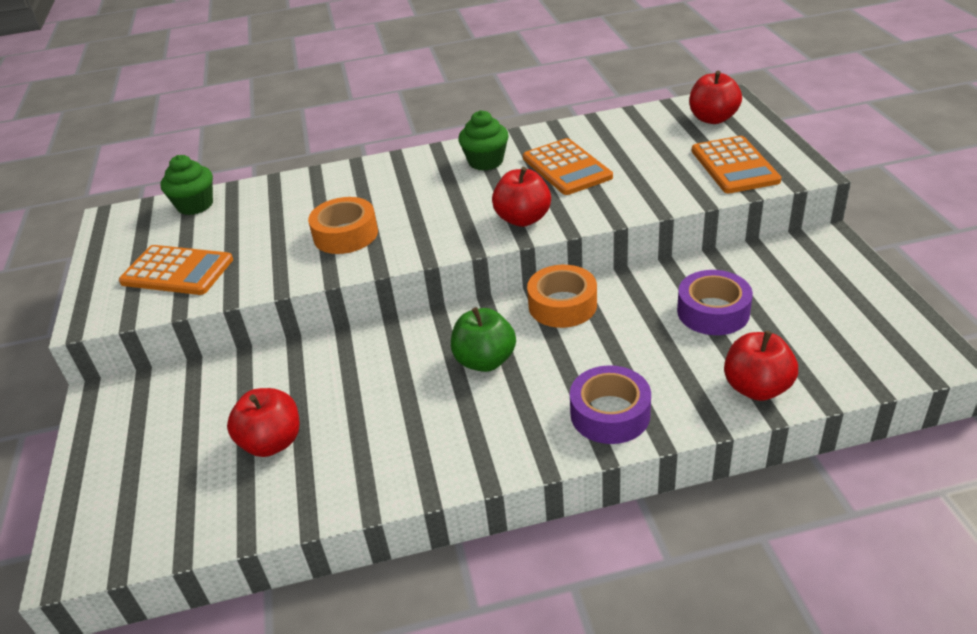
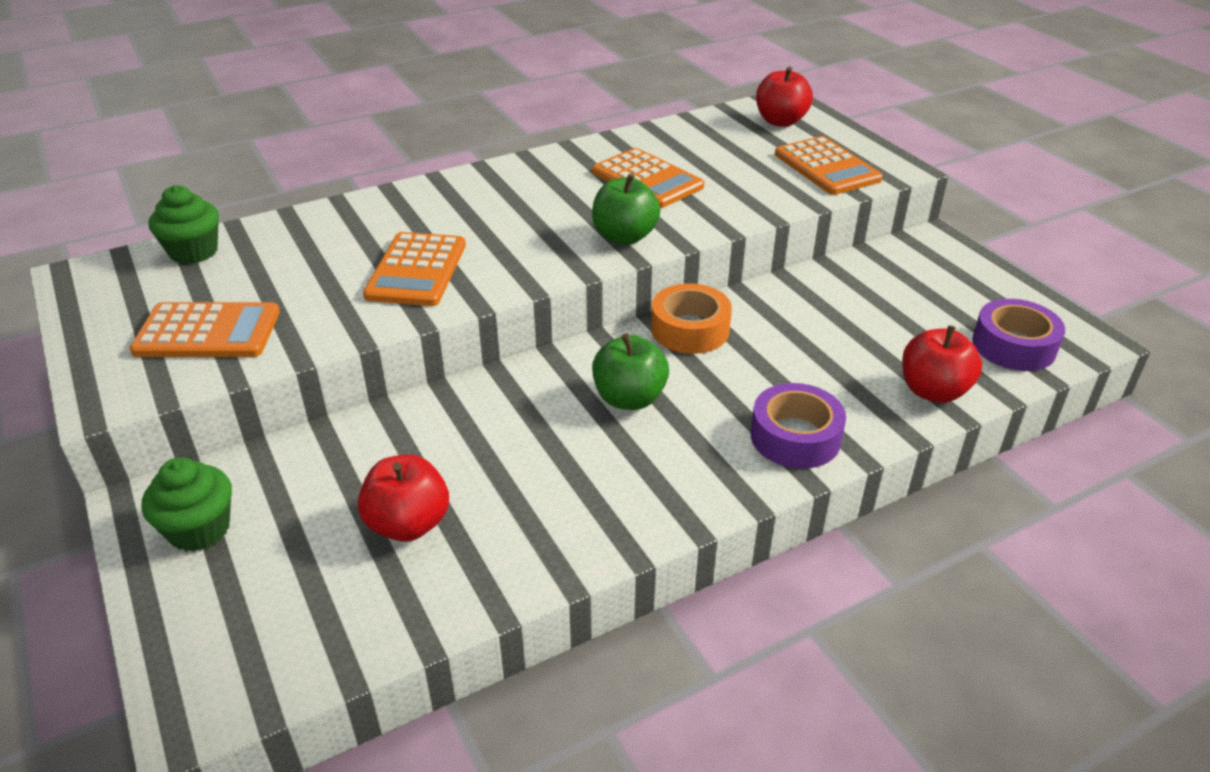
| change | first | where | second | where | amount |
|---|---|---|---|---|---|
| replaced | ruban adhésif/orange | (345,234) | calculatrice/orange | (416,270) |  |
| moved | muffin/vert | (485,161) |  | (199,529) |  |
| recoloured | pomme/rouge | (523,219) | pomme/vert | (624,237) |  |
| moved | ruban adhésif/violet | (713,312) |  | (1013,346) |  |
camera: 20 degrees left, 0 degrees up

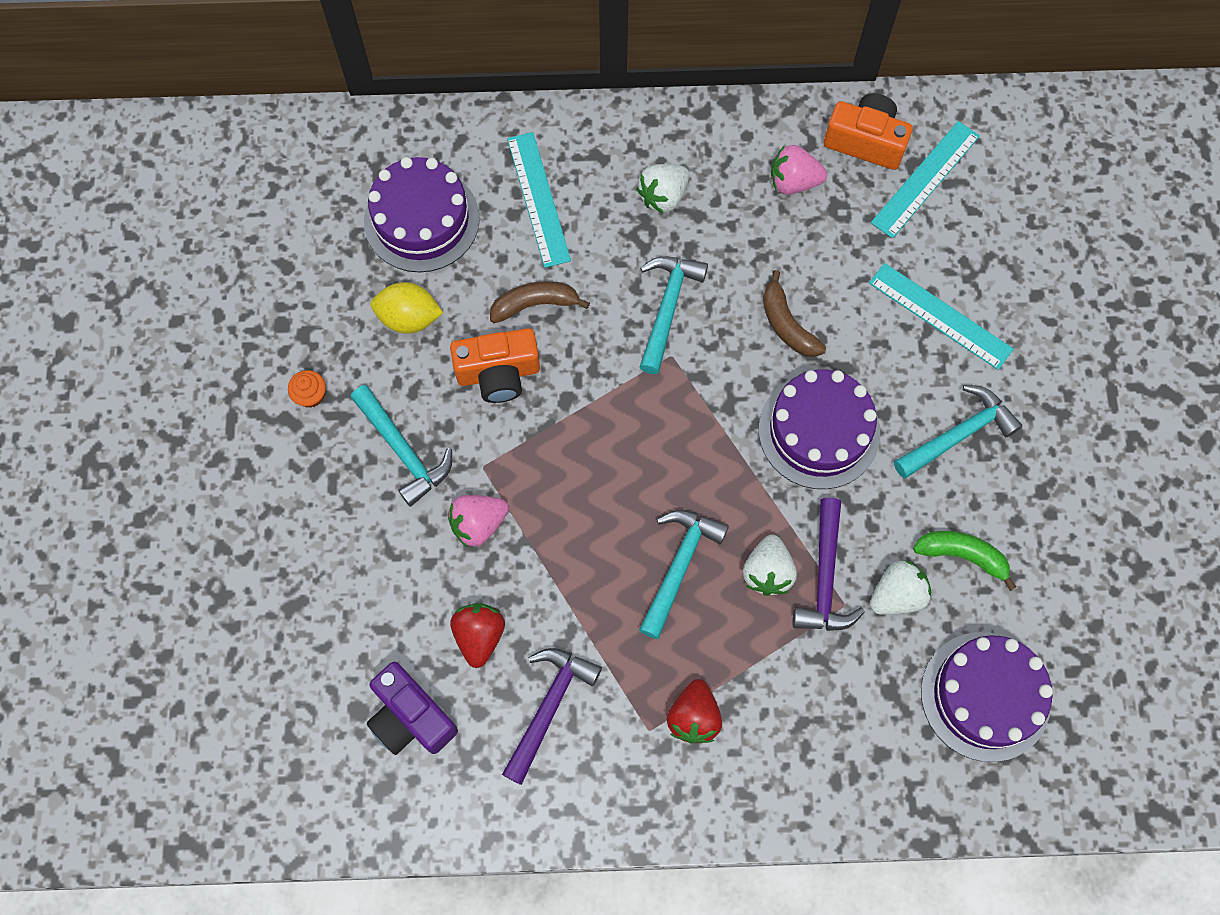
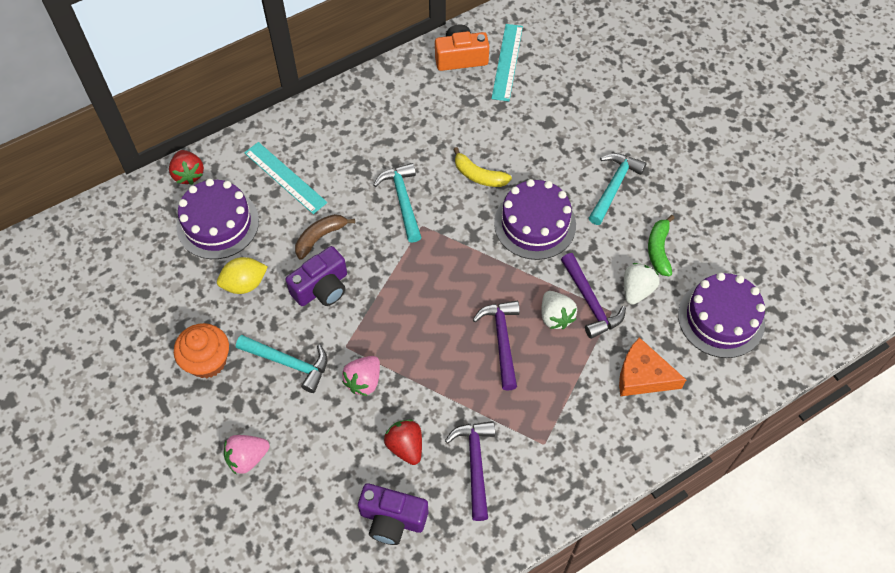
| change | first | where | second | where | amount |
|---|---|---|---|---|---|
| resized | muffin/orange | (311,395) |  | (207,361) | x1.96 |
| recoloured | appareil photo/orange | (498,373) | appareil photo/violet | (322,288) |  |
| removed | fraise/blanc | (663,196) |  |  |  |
| recoloured | marteau/turquoise | (679,566) | marteau/violet | (502,340) |  |
| moved | fraise/rouge | (693,717) |  | (188,174) |  |
| recoloured | banane/marron | (787,324) | banane/jaune | (479,175) |  |
| moved | fraise/rose | (793,182) |  | (247,458) |  |
| removed | règle/turquoise | (940,316) |  |  |  |
| turned | banane/vert | (962,556) |  | (658,250) | 75 degrees counterclockwise |
| added |  |  | fromage/orange | (643,376) |  |
camera: 30 degrees left, 10 degrees down

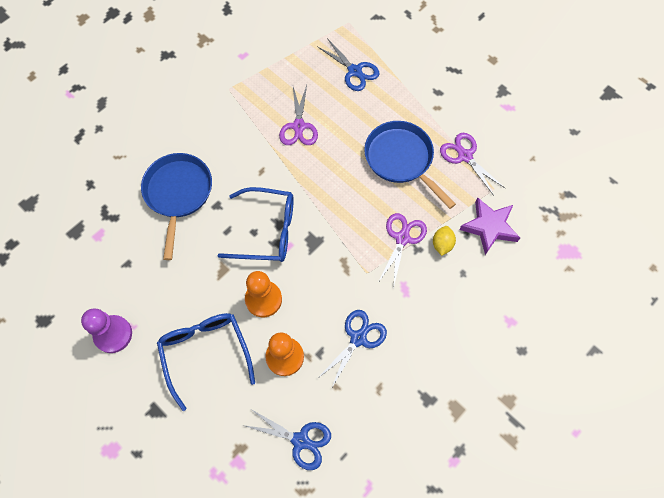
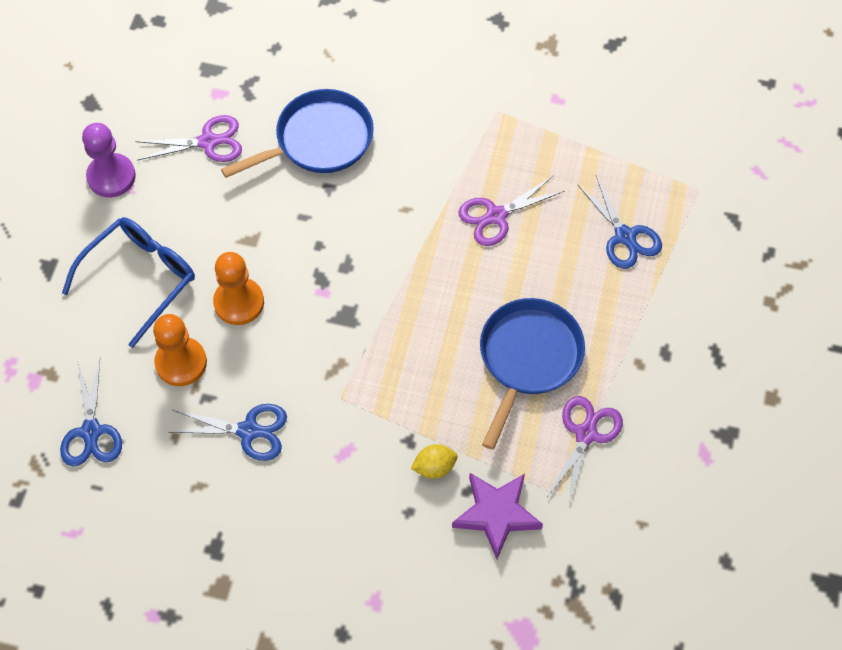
| change | first | where | second | where | amount |
|---|---|---|---|---|---|
| removed | lunettes/bleu | (267,230) |  |  |  |
| turned | ciseaux/bleu | (355,71) |  | (625,236) | 45 degrees counterclockwise |
| moved | ciseaux/violet | (402,238) |  | (208,142) |  |
camera: 60 degrees right, 5 degrees down

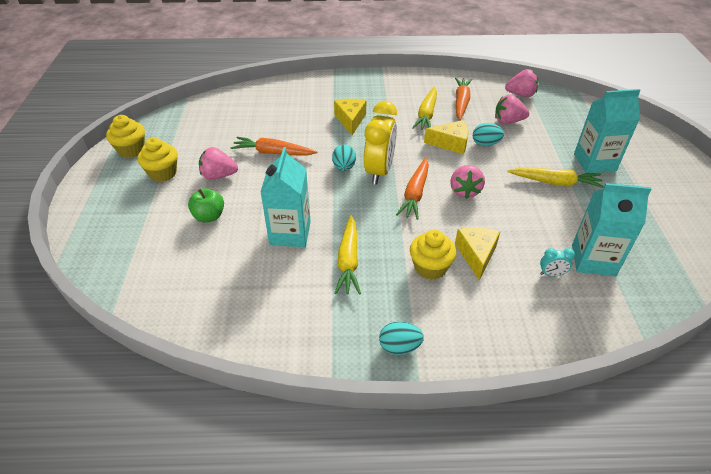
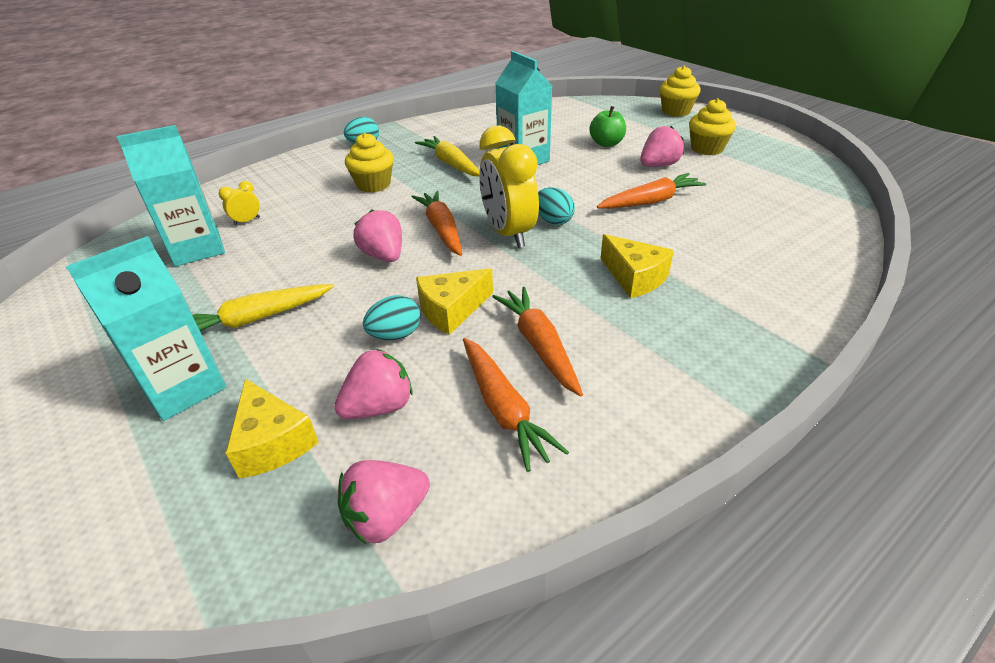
| change | first | where | second | where | amount |
|---|---|---|---|---|---|
| moved | muffin/jaune | (131,150) |  | (676,111) |  |
| recoloured | carotte/jaune | (426,114) | carotte/orange | (539,346) |  |
| moved | fromage/jaune | (476,255) |  | (272,442) |  |
| recoloured | réveil/turquoise | (551,274) | réveil/jaune | (247,221) |  |
camera: 145 degrees right, 5 degrees down

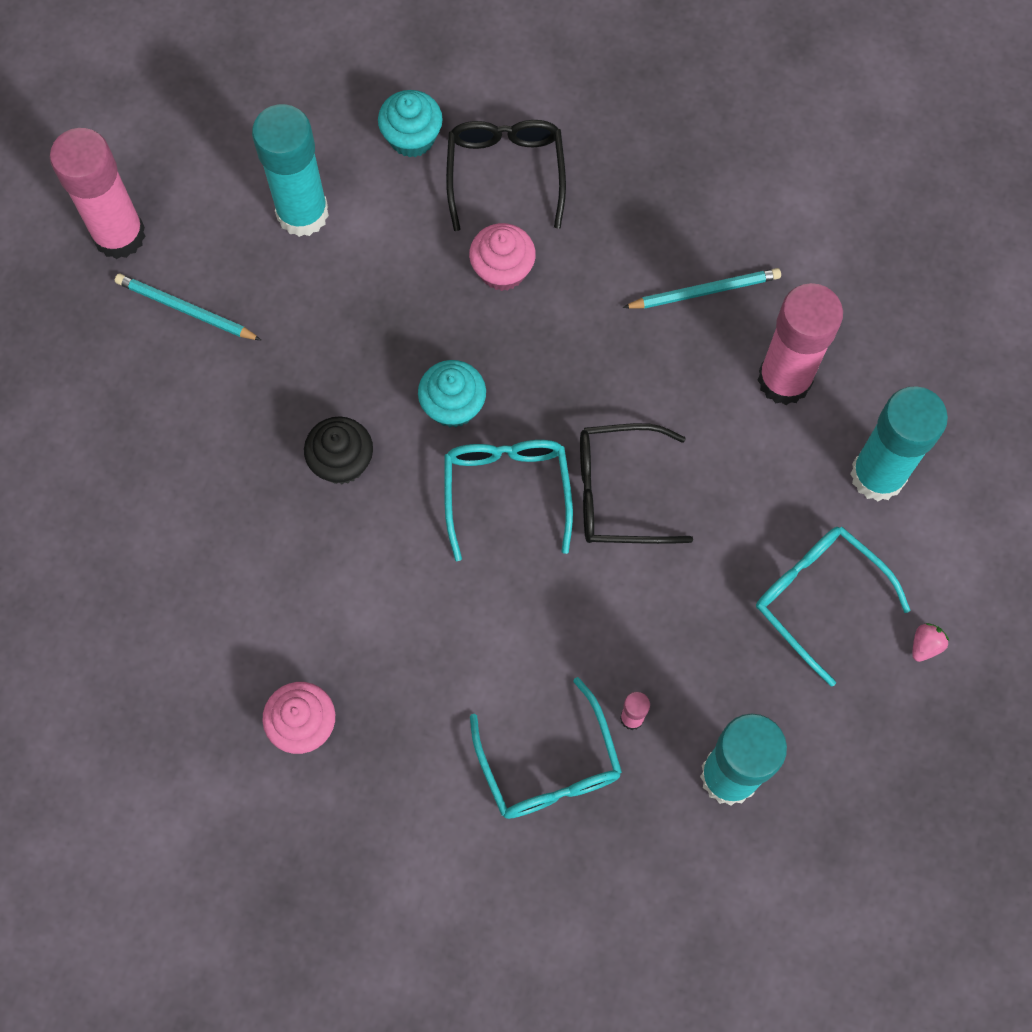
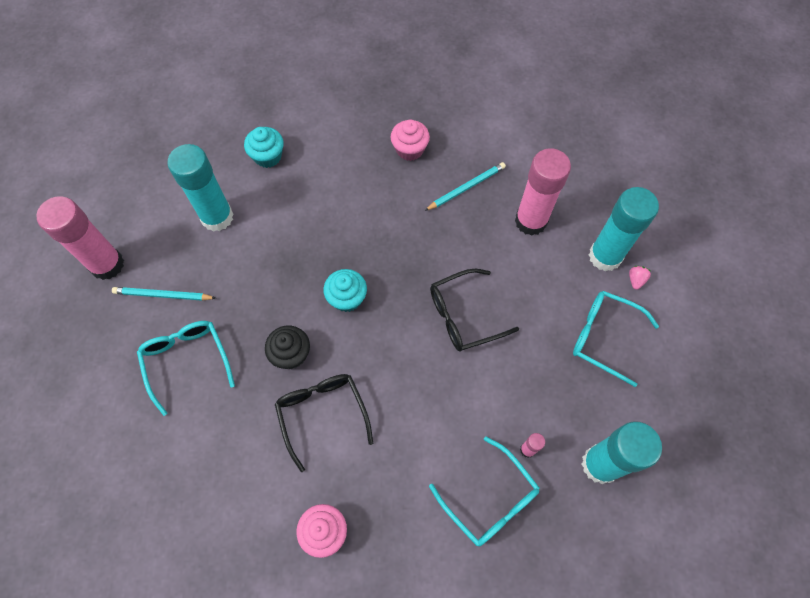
| change | first | where | second | where | amount |
|---|---|---|---|---|---|
| moved | lunettes/turquoise | (507,491) |  | (187,361) |  |
| moved | lunettes/noir | (505,172) |  | (322,414) |  |
| moved | muffin/rose | (502,270) |  | (409,149) |  |
| moved | fraise/rose | (925,645) |  | (636,280) |  |
camera: 20 degrees left, 5 degrees down

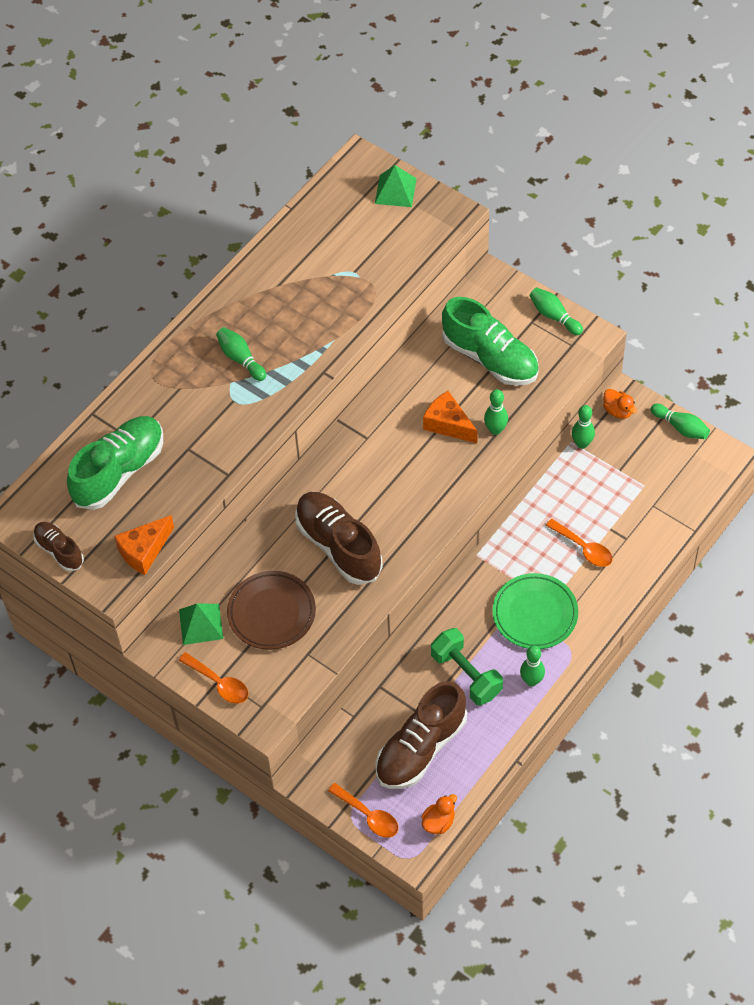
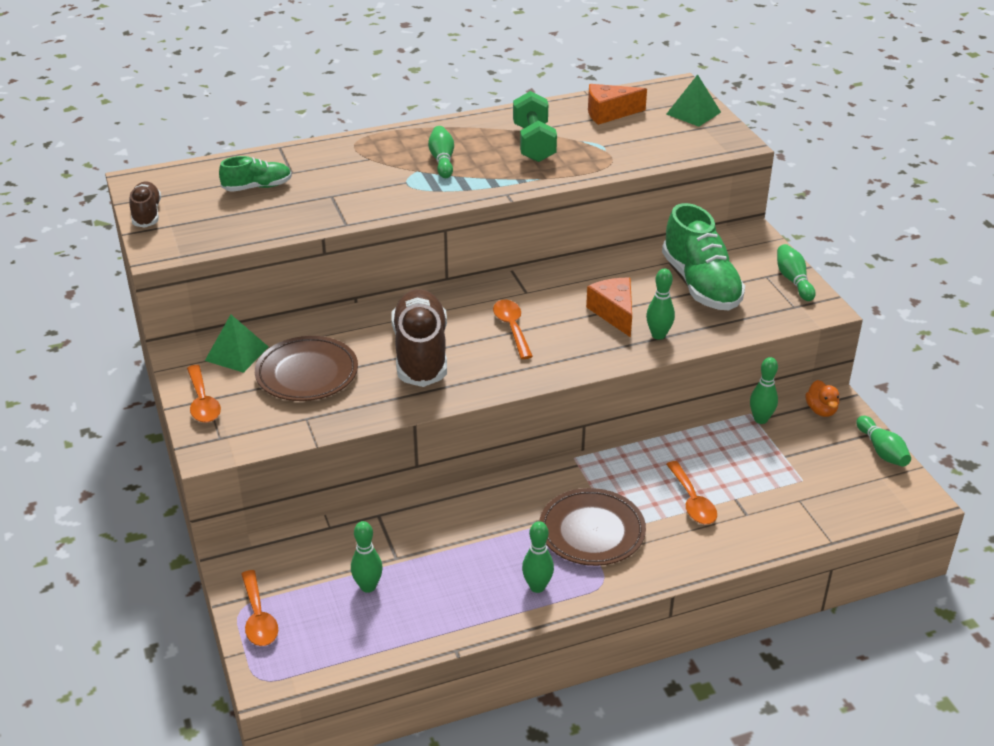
| change | first | where | second | where | amount |
|---|---|---|---|---|---|
| resized | chaussure/vert | (119,471) |  | (257,187) | x0.54 |
| moved | fromage/orange | (144,551) |  | (609,113) |  |
| replaced | chaussure/marron | (421,748) | quille/vert | (368,586) |  |
| removed | canard/orange | (438,822) |  |  |  |
| moved | haltère/vert | (466,674) |  | (534,143) |  |
| recoloured | assiette/vert | (535,614) | assiette/marron | (592,531) |  |
| added |  |  | cuillère/orange | (512,328) |  |
camera: 30 degrees right, 20 degrees down

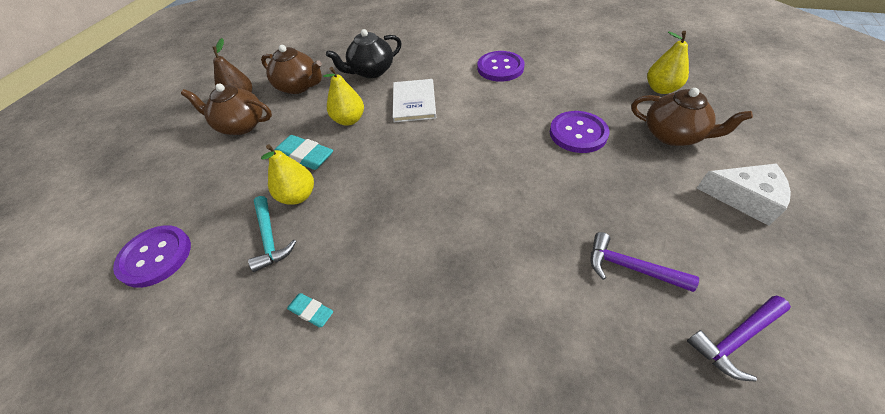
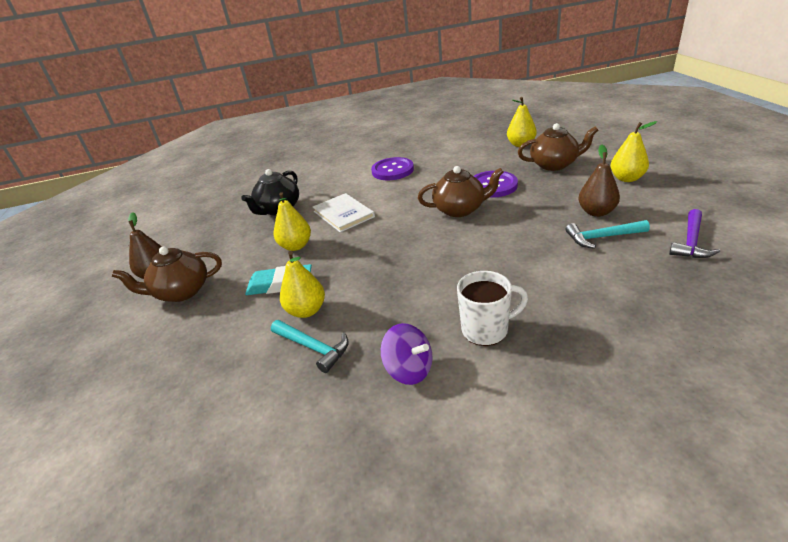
| change | first | where | second | where | amount |
|---|---|---|---|---|---|
| removed | bouton/violet | (155,257) |  |  |  |
| moved | théière/marron | (299,86) |  | (460,209) |  |
| replaced | gomme/turquoise | (311,311) | toupie/violet | (409,369) |  |
| recoloured | marteau/violet | (630,267) | marteau/turquoise | (602,237) |  |
| replaced | fromage/blanc | (744,198) | poire/jaune | (626,178) |  |
| added |  |  | tasse/blanc | (486,330) |  |
| added |  |  | poire/marron | (596,212) |  |
camera: 30 degrees left, 15 degrees down

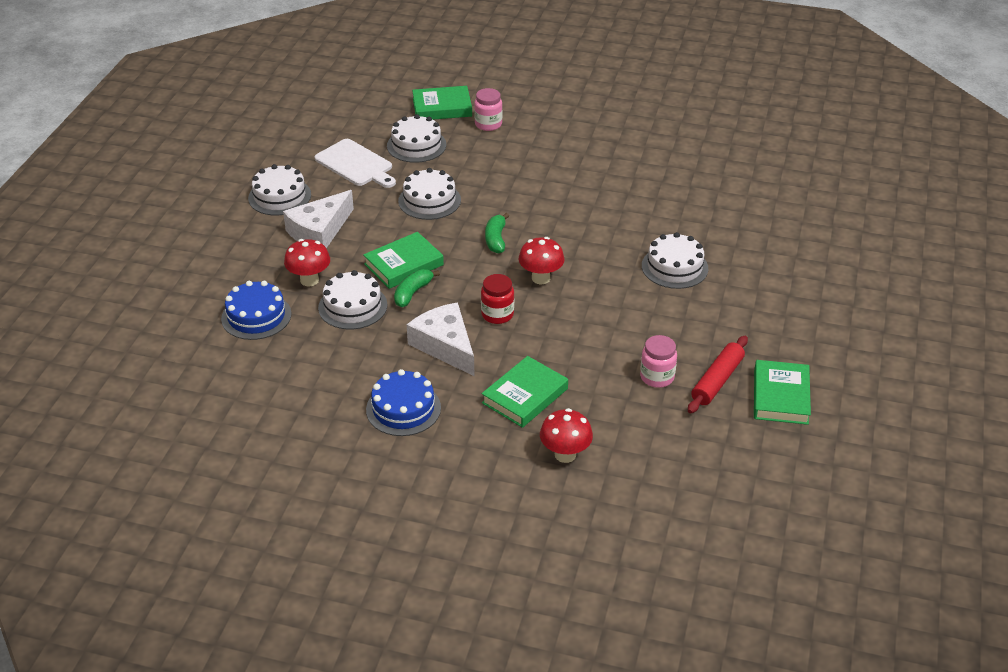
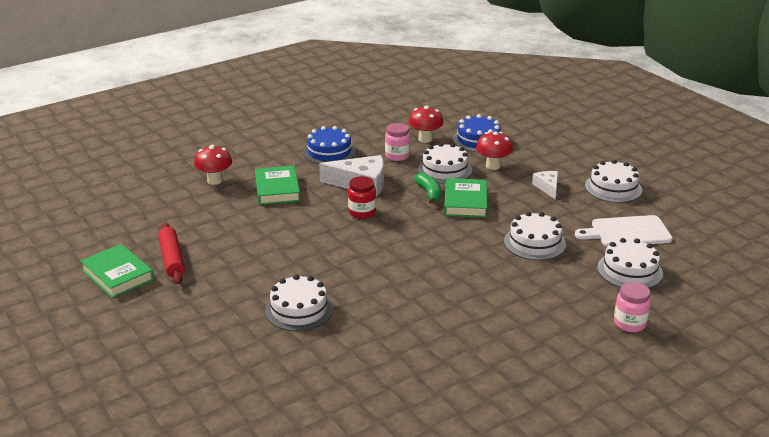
| change | first | where | second | where | amount |
|---|---|---|---|---|---|
| resized | fromage/blanc | (319,231) |  | (547,187) | x0.56 |
| removed | livre/vert | (442,107) |  |  |  |
| removed | banane/vert | (496,239) |  |  |  |
| moved | champignon/rouge | (541,278) |  | (425,139) |  |
| moved | bocal/rose | (657,377) |  | (397,156) |  |
camera: 130 degrees right, 10 degrees down

